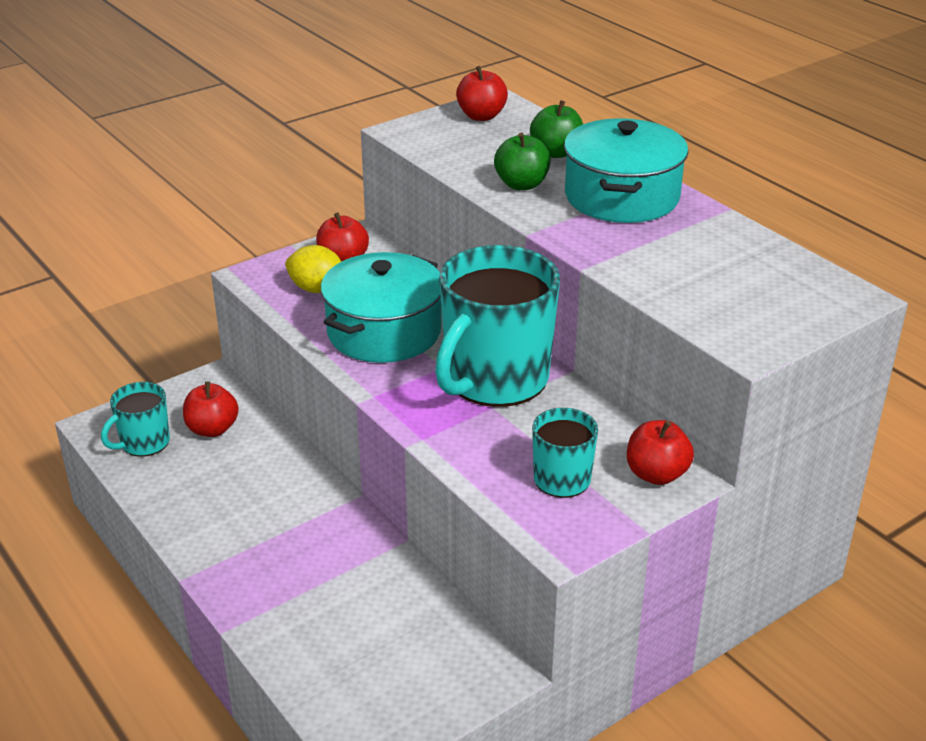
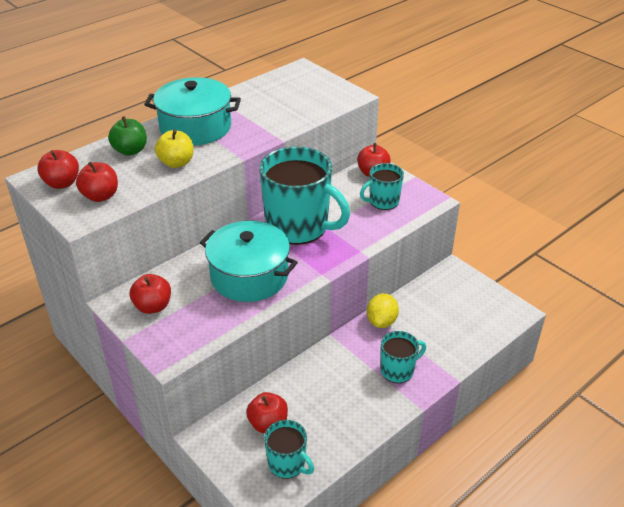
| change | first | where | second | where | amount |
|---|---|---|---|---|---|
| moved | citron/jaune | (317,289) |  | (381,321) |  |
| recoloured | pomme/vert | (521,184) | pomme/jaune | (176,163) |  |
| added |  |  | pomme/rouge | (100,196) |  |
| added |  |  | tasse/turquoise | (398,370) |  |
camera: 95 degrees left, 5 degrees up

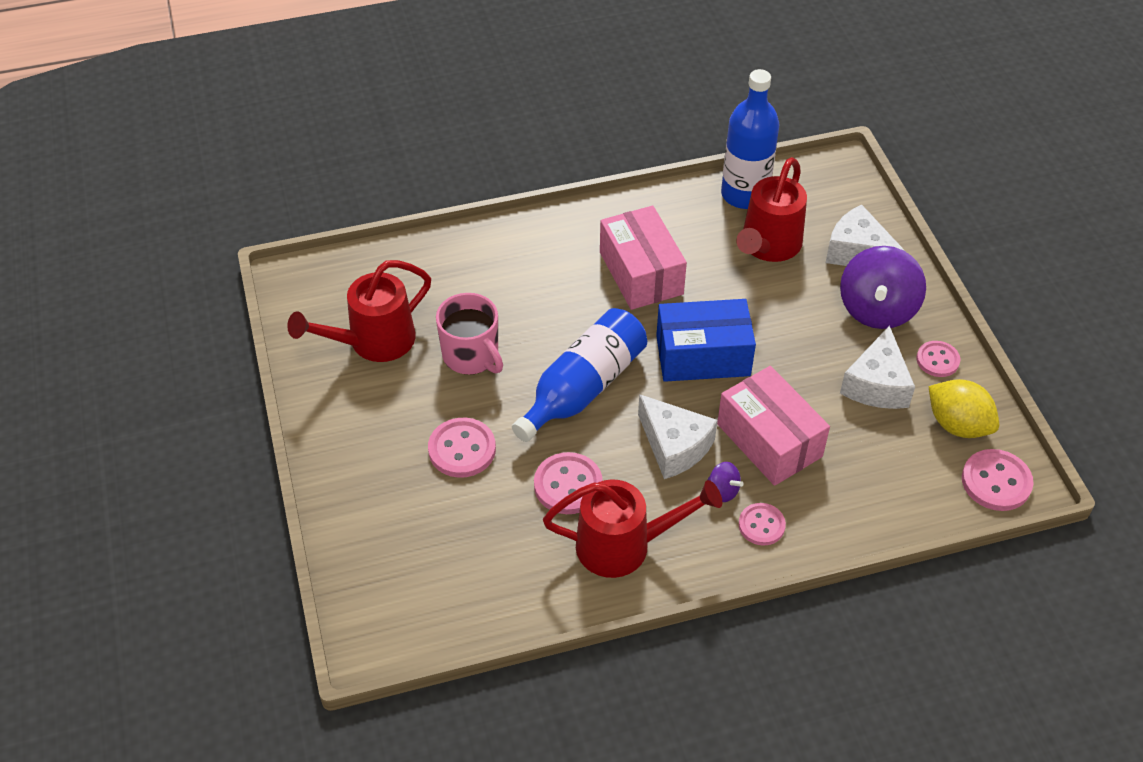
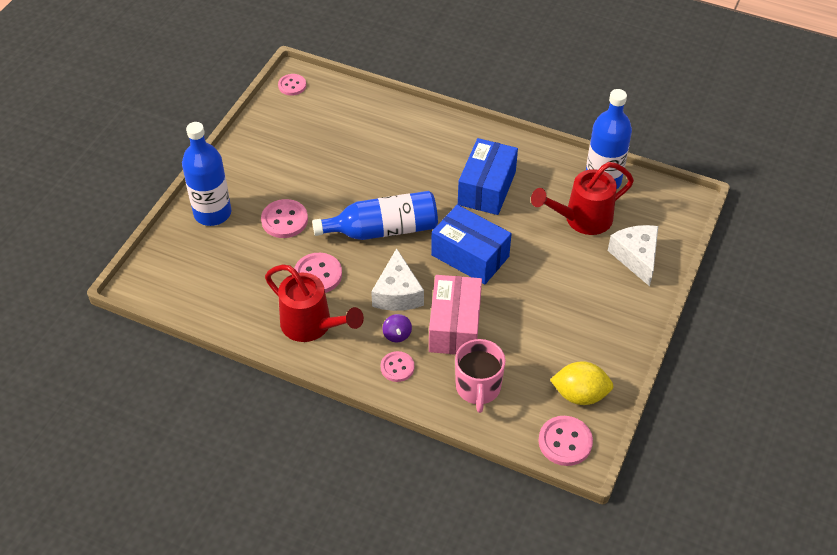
| change | first | where | second | where | amount |
|---|---|---|---|---|---|
| removed | arrosoir/rouge | (373,342) |  |  |  |
| moved | tasse/rose | (471,356) |  | (478,388) |  |
| recoloured | boîte/rose | (641,273) | boîte/bleu | (486,188) |  |
| removed | toupie/violet | (877,309) |  |  |  |
| removed | fromage/blanc | (877,384) |  |  |  |
| moved | bouton/rose | (937,360) |  | (292,85) |  |
| turned | citron/jaune | (957,425) |  | (580,395) | 75 degrees counterclockwise |
| added |  |  | bouteille/bleu | (212,213) |  |
camera: 40 degrees right, 0 degrees up

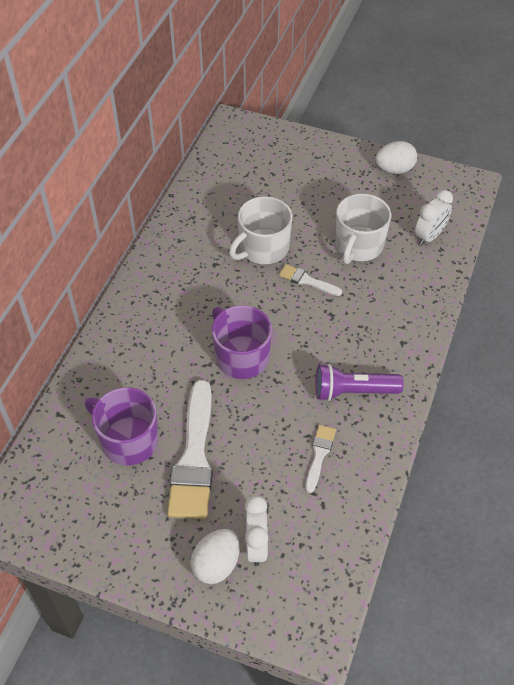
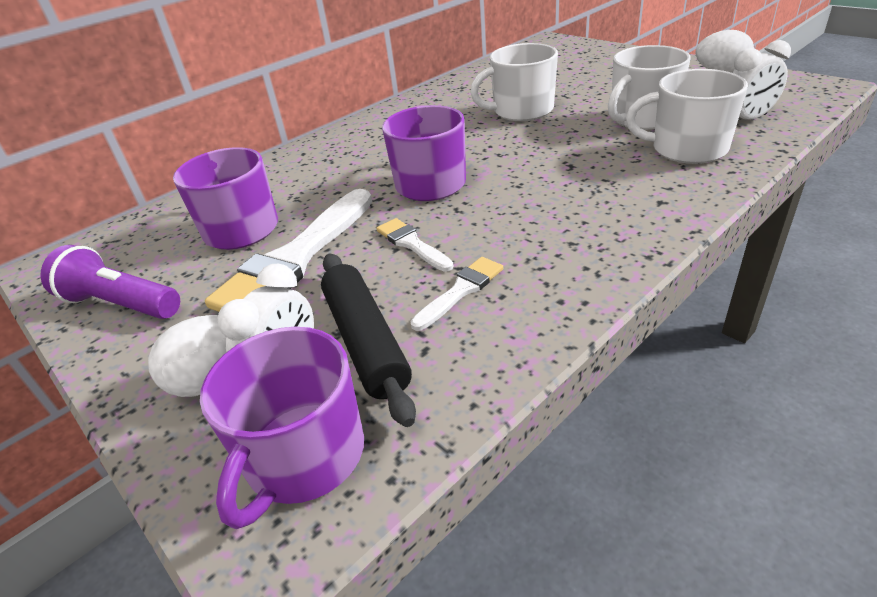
| change | first | where | second | where | amount |
|---|---|---|---|---|---|
| moved | pinceau/blanc | (307,280) |  | (412,244) |  |
| moved | lampe de poche/violet | (353,391) |  | (121,304) |  |
| added |  |  | tasse/violet | (303,456) |  |
| added |  |  | rouleau à pâtisserie/noir | (366,342) |  |
| added |  |  | tasse/blanc | (687,149) |  |
camera: 30 degrees right, 15 degrees down

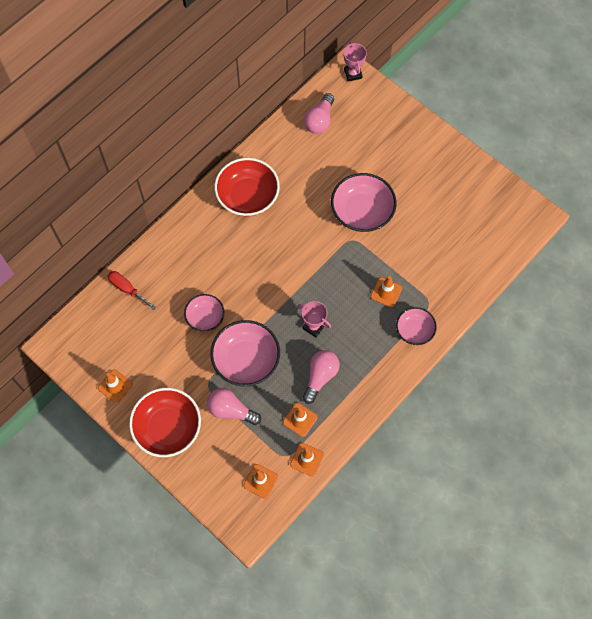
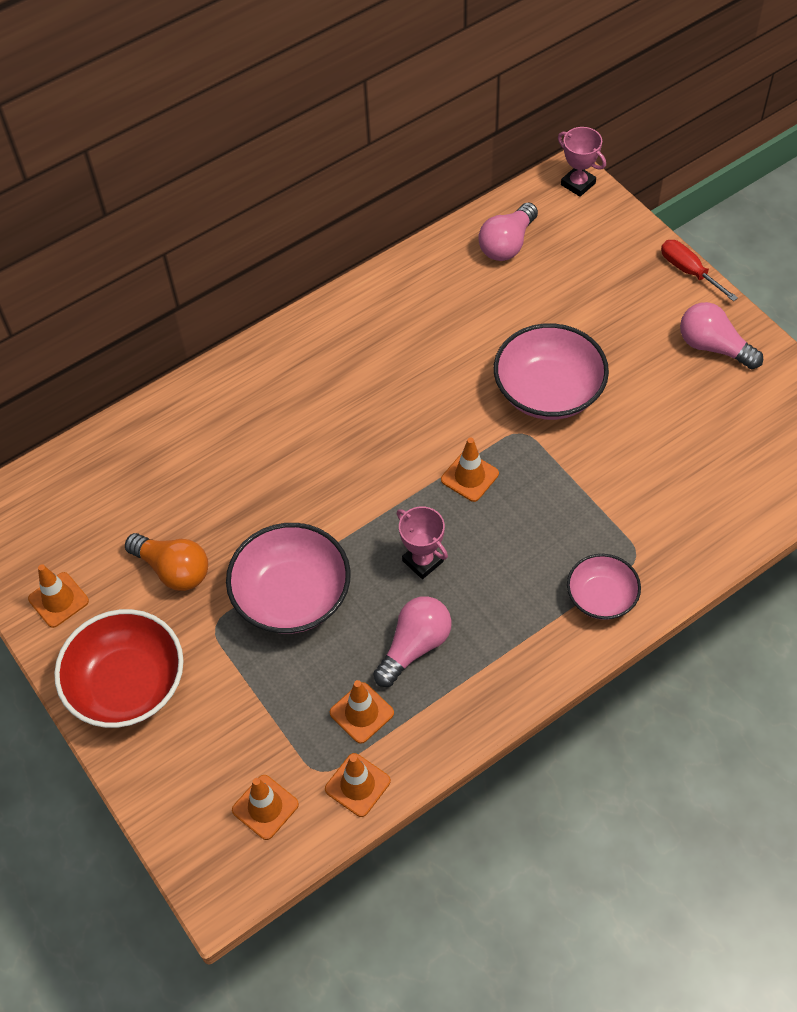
| change | first | where | second | where | amount |
|---|---|---|---|---|---|
| moved | tournevis/rouge | (127,289) |  | (689,271) |  |
| removed | bol/rose | (205,317) |  |  |  |
| moved | ampoule/rose | (231,410) |  | (713,347) |  |
| removed | bol/rouge | (247,196) |  |  |  |
| turned | trophée/rose | (353,74) |  | (578,184) | 45 degrees counterclockwise |
| moved | cône de chantier/orange | (386,292) |  | (469,476) |  |
| added |  |  | ampoule/orange | (173,569) |  |
camera: 15 degrees right, 10 degrees down

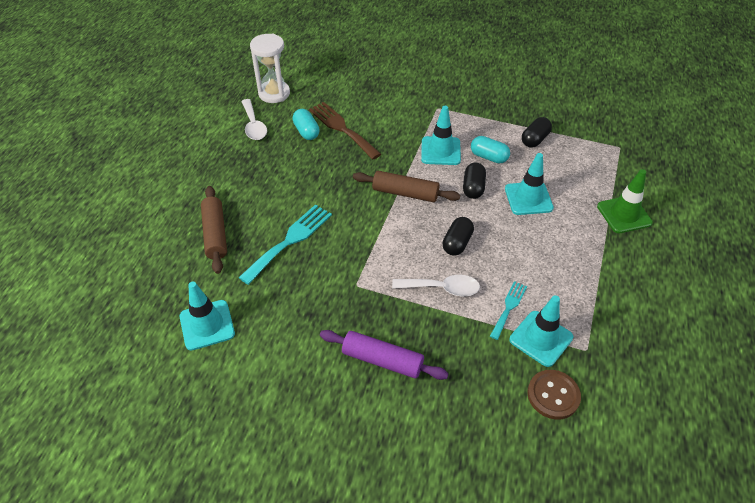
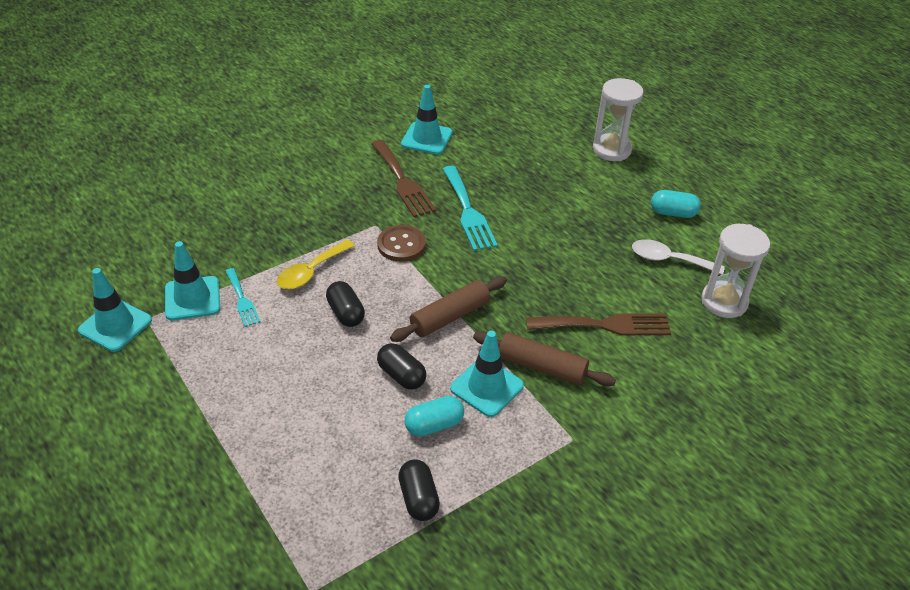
| change | first | where | second | where | amount |
|---|---|---|---|---|---|
| moved | rouleau à pâtisserie/marron | (215,234) |  | (541,367) |  |
| moved | gélule/turquoise | (306,132) |  | (673,213) |  |
| removed | rouleau à pâtisserie/violet | (382,360) |  |  |  |
| recoloured | cuillère/blanc | (442,288) | cuillère/jaune | (311,272) |  |
| moved | cône de chantier/turquoise | (528,198) |  | (115,325) |  |
| moved | bouton/marron | (553,395) |  | (401,245) |  |
| removed | cône de chantier/vert | (624,214) |  |  |  |
| added |  |  | fourchette/marron | (402,181) |  |
| added |  |  | sablier/blanc | (611,150) |  |
camera: 125 degrees right, 5 degrees down

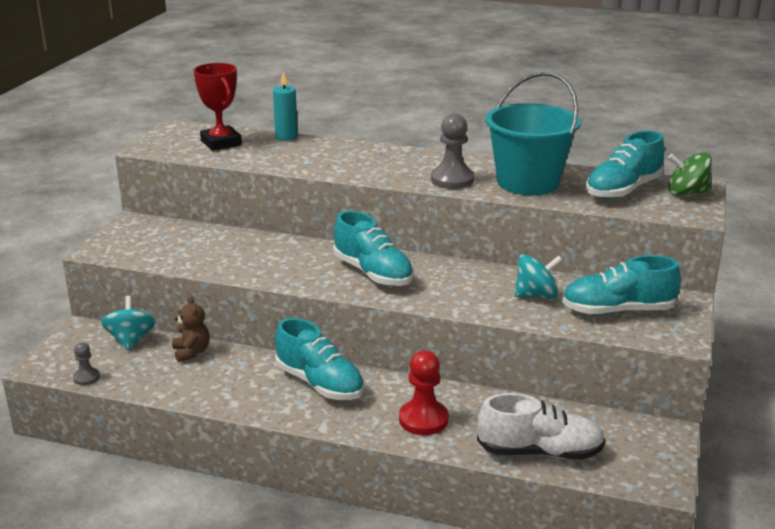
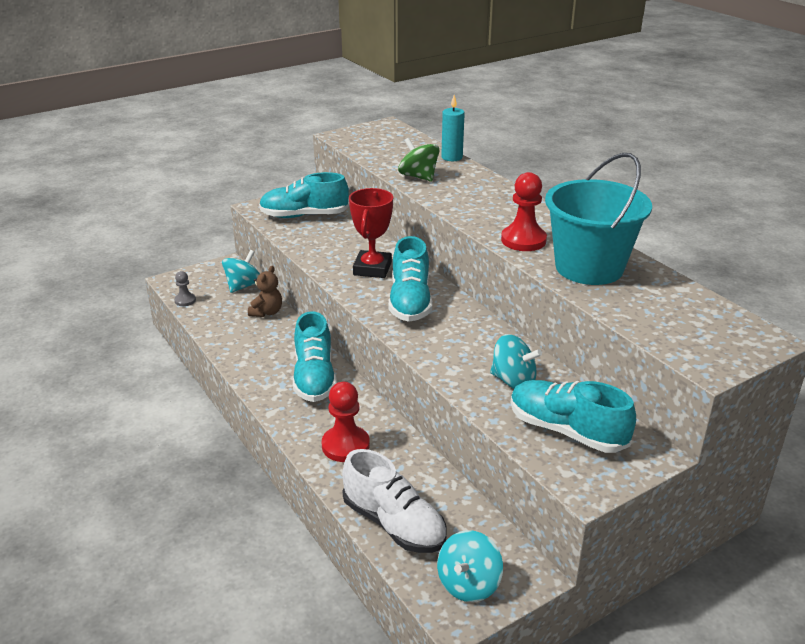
| change | first | where | second | where | amount |
|---|---|---|---|---|---|
| moved | trophée/rouge | (221,143) |  | (372,269) |  |
| recoloured | pion/gris | (452,180) | pion/rouge | (523,240) |  |
| moved | chaussure/turquoise | (623,190) |  | (304,216) |  |
| moved | toupie/vert | (686,193) |  | (418,177) |  |
| added |  |  | toupie/turquoise | (468,584) |  |
camera: 40 degrees right, 5 degrees up

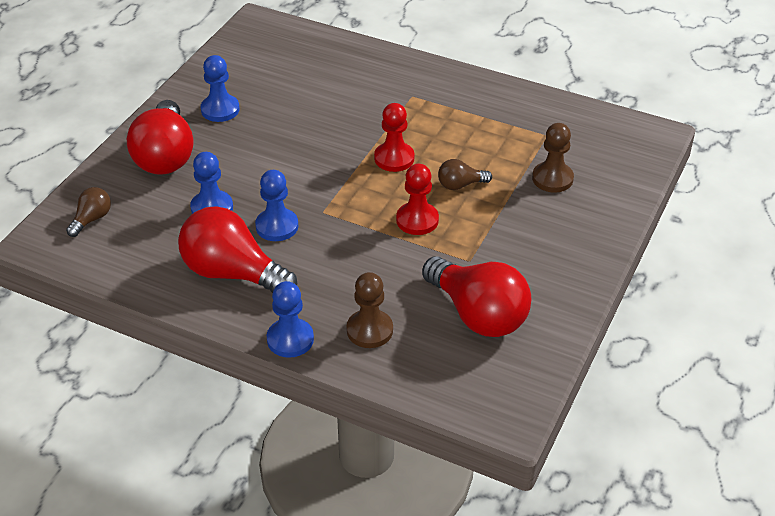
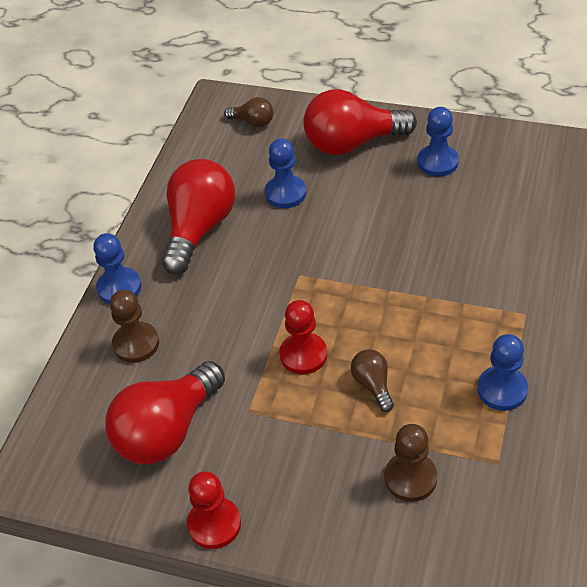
| change | first | where | second | where | amount |
|---|---|---|---|---|---|
| moved | pion/bleu | (277,226) |  | (502,390) |  |
| moved | pion/rouge | (394,158) |  | (214,524) |  |
camera: 85 degrees right, 5 degrees up

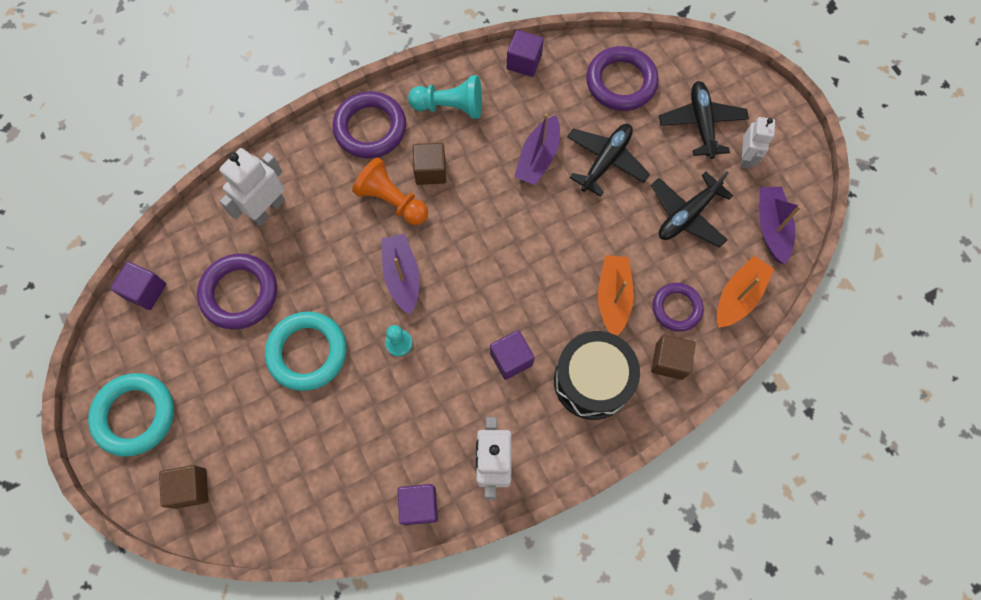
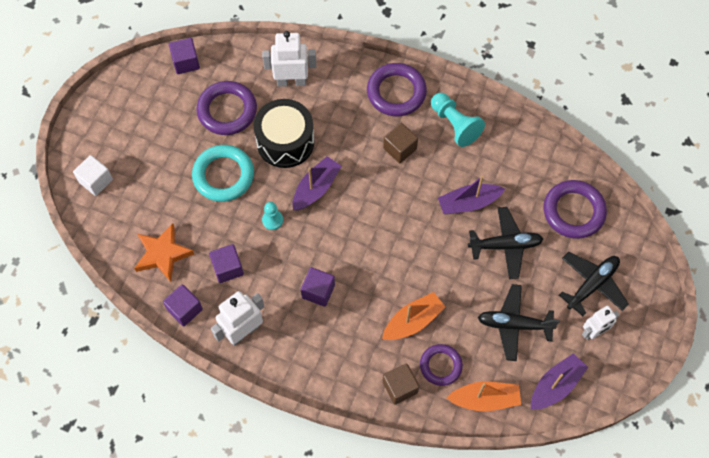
| change | first | where | second | where | amount |
|---|---|---|---|---|---|
| removed | anneau/turquoise | (135,415) |  |  |  |
| recoloured | cube/marron | (190,488) | cube/blanc | (96,181) |  |
| removed | pion/orange | (392,201) |  |  |  |
| moved | cube/violet | (524,62) |  | (227,268) |  |
| moved | tambour/noir | (592,381) |  | (285,142) |  |
| added |  |  | étoile/orange | (162,254) |  |
camera: 50 degrees right, 5 degrees down

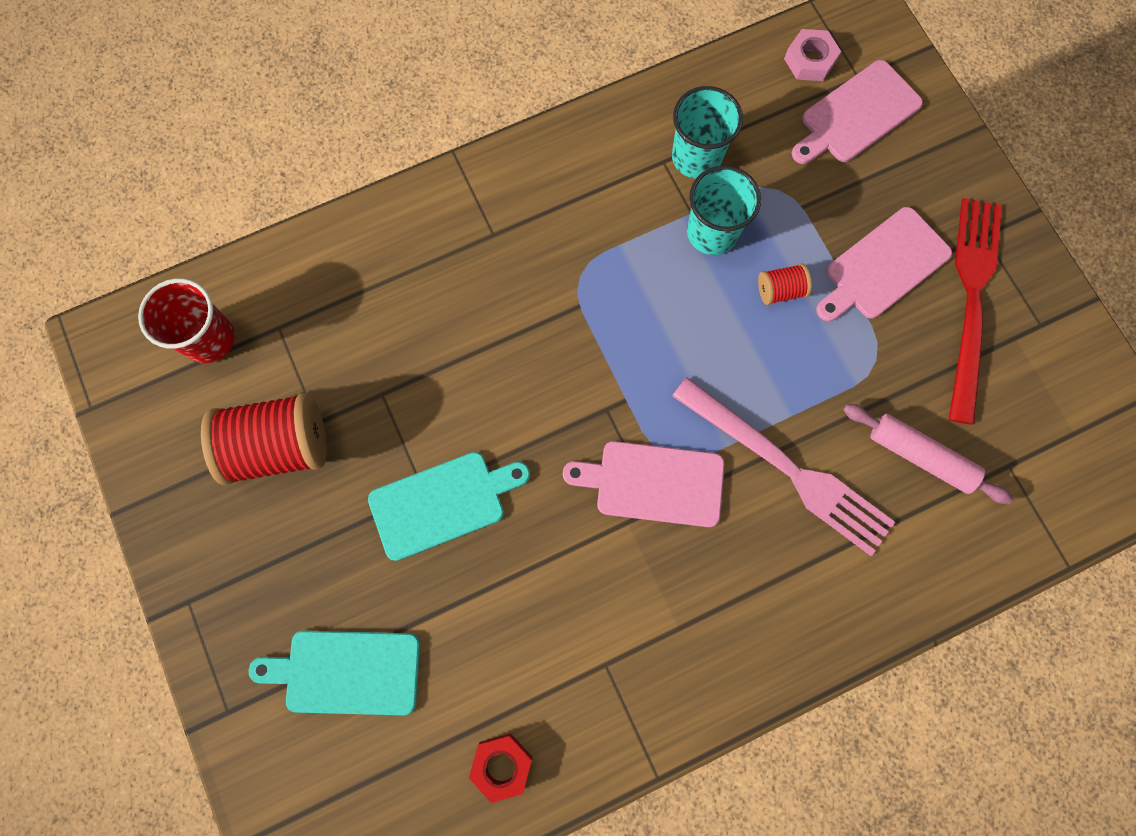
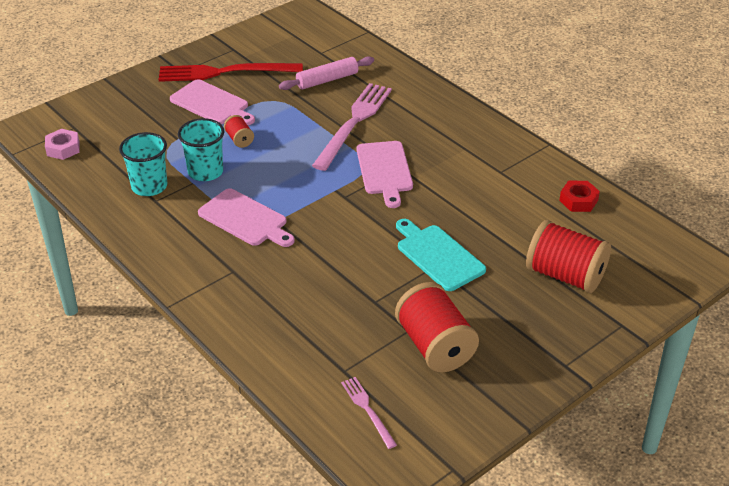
| change | first | where | second | where | amount |
|---|---|---|---|---|---|
| replaced | gobelet/rouge | (209,338) | fourchette/rose | (367,410) |  |
| replaced | planche à découper/turquoise | (347,671) | bobine/rouge | (565,275) |  |
| moved | planche à découper/rose | (856,115) |  | (245,219) |  |
| turned | rouleau à pâtisserie/rose | (920,456) |  | (327,80) | 45 degrees clockwise |
camera: 105 degrees left, 35 degrees down

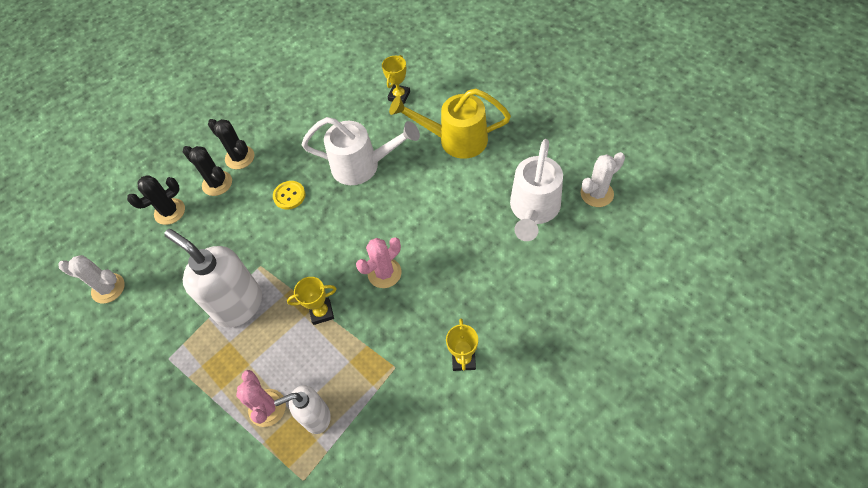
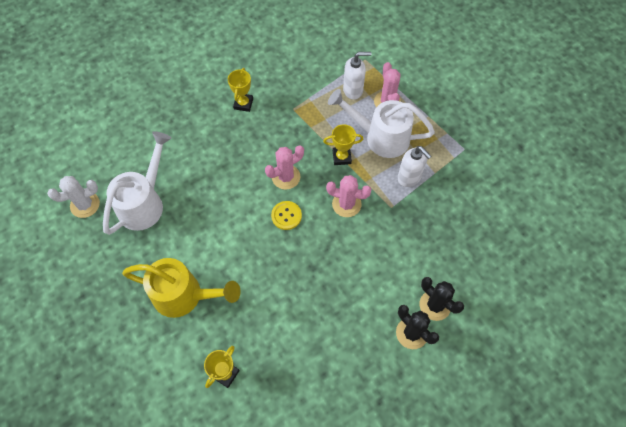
| change | first | where | second | where | amount |
|---|---|---|---|---|---|
| removed | cactus/blanc | (108,288) |  |  |  |
| removed | cactus/noir | (170,211) |  |  |  |
| resized | distributeur de savon/blanc | (239,305) |  | (409,177) | x0.59 |
| moved | bouton/jaune | (289,196) |  | (286,216) |  |
| moved | arrosoir/blanc | (362,166) |  | (381,137) |  |
| added |  |  | cactus/rose | (346,204) |  |
camera: 175 degrees left, 5 degrees up

